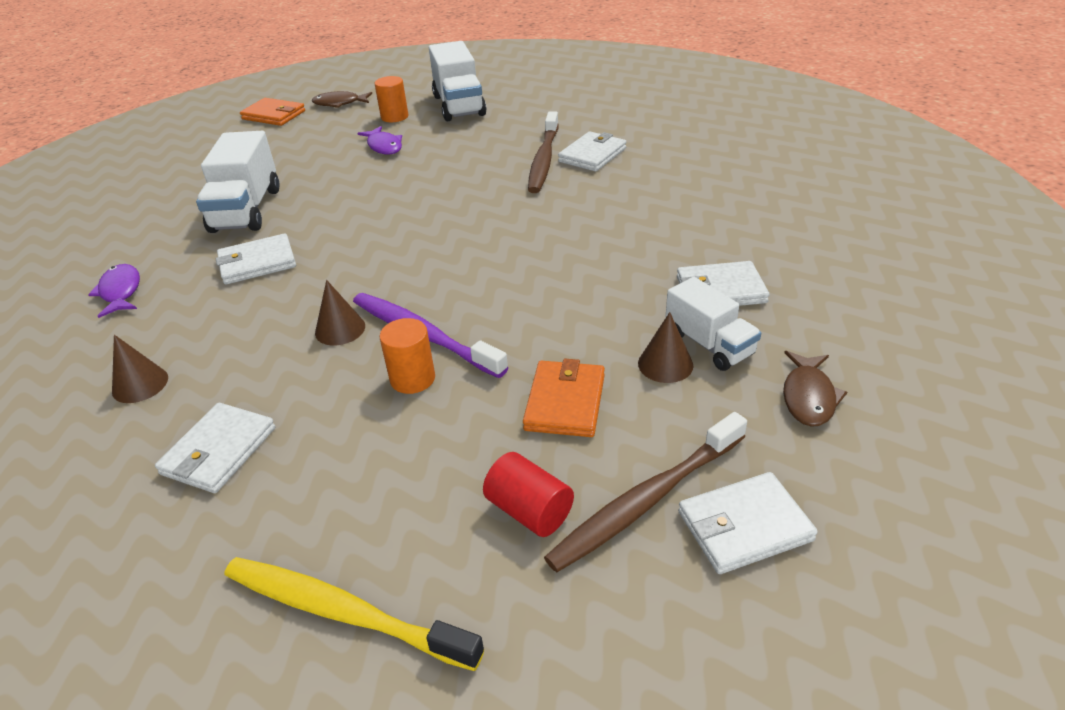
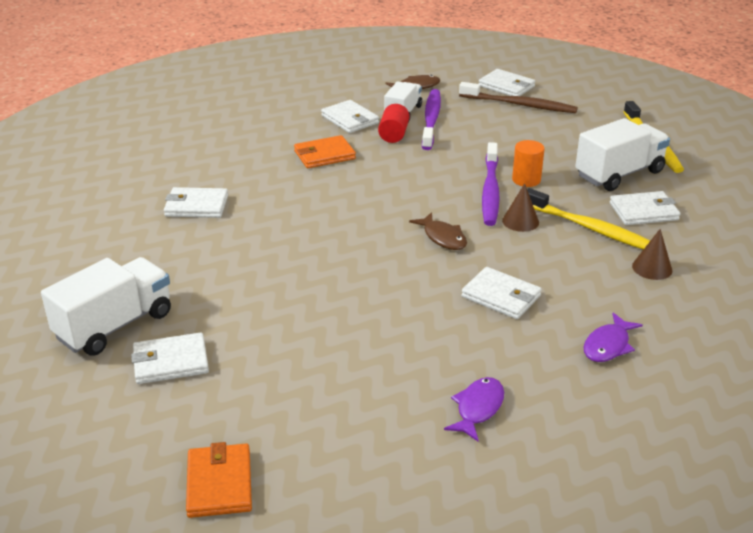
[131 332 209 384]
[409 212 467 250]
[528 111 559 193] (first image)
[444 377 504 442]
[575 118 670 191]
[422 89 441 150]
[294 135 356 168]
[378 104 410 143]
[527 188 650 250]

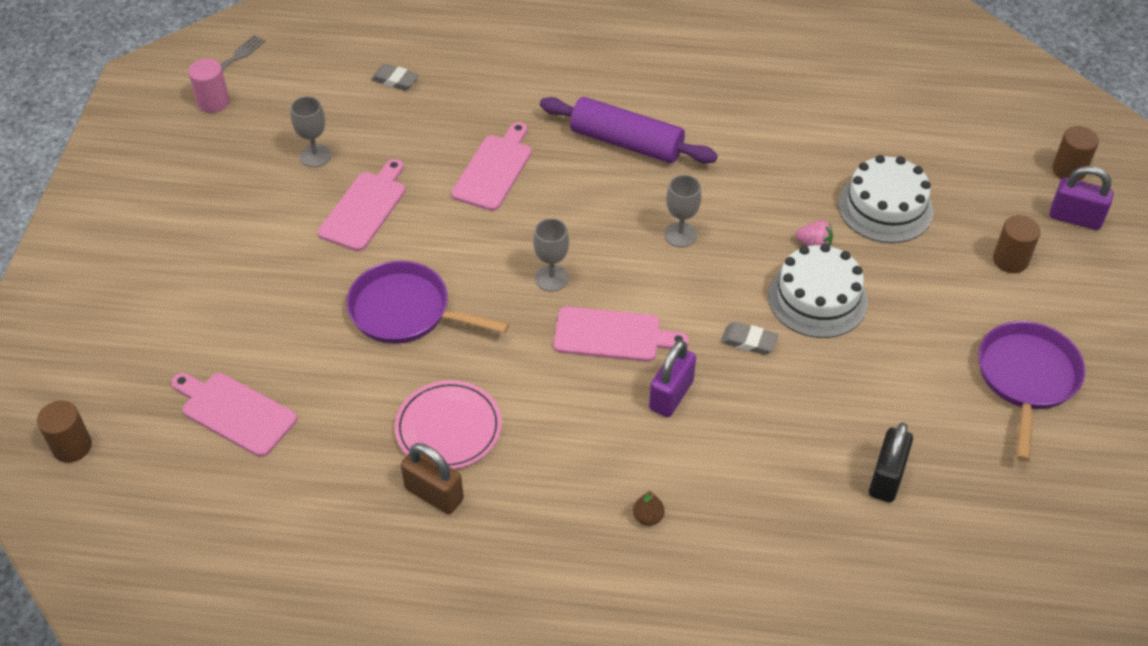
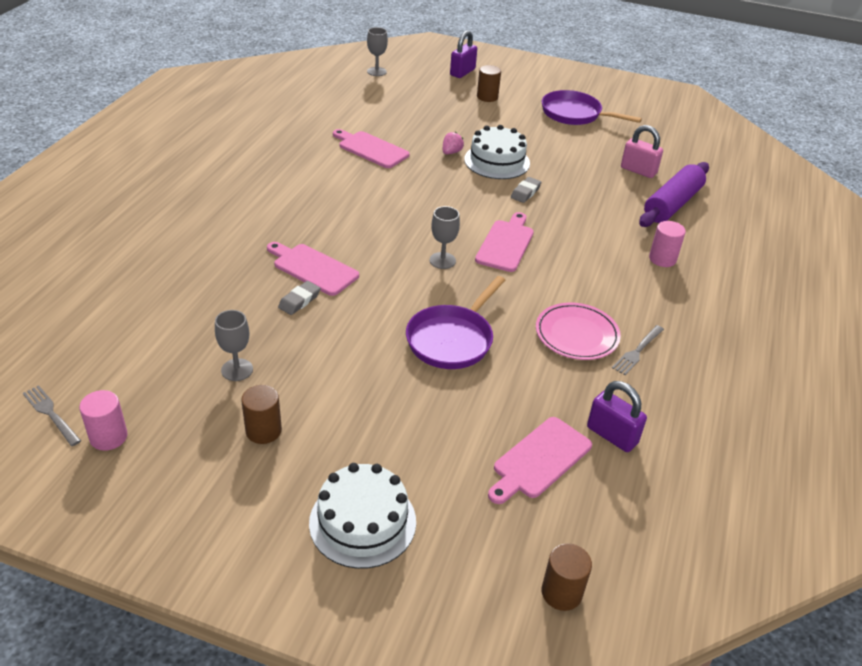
[278 281 321 315]
[639 162 709 227]
[241 385 282 444]
[309 463 416 569]
[333 129 410 168]
[367 27 388 76]
[587 381 647 452]
[621 125 663 178]
[612 325 664 375]
[649 221 686 267]

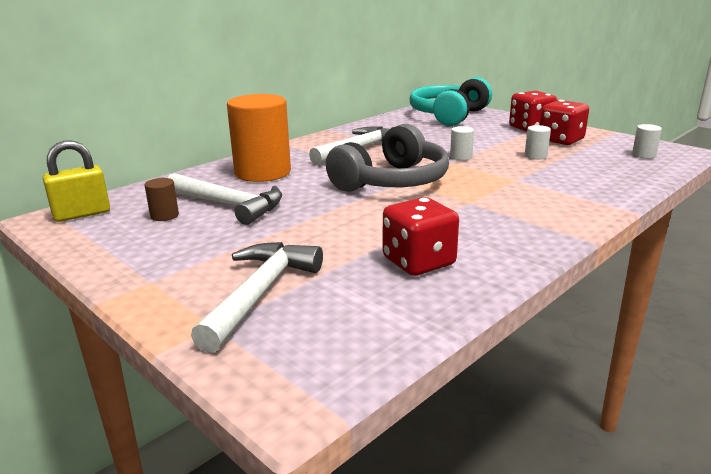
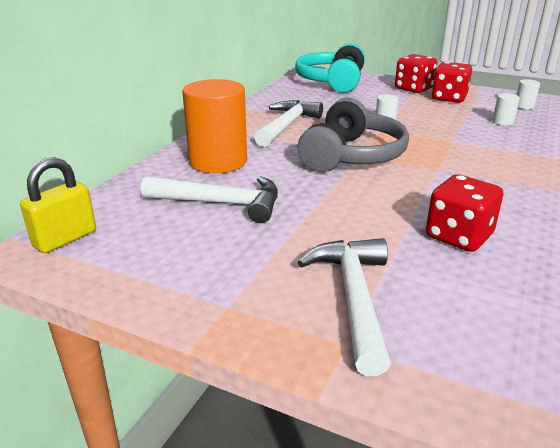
[492 93 520 126]
[144 178 179 221] (first image)

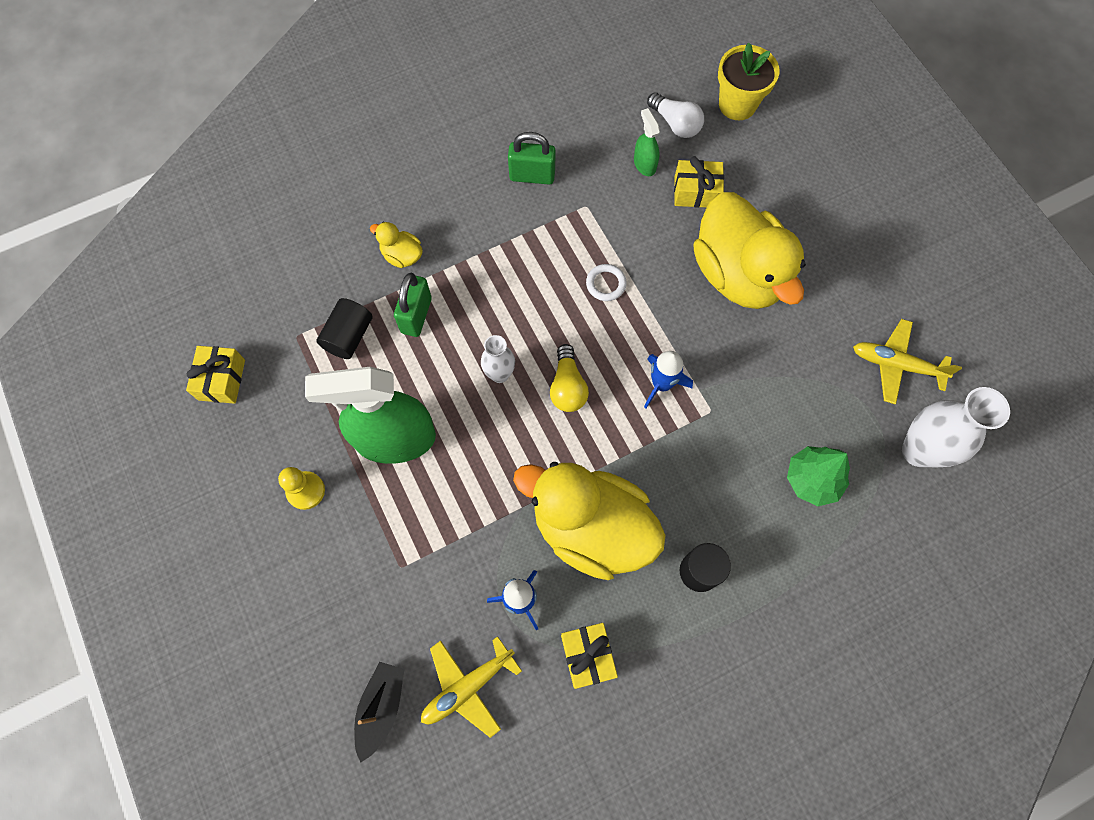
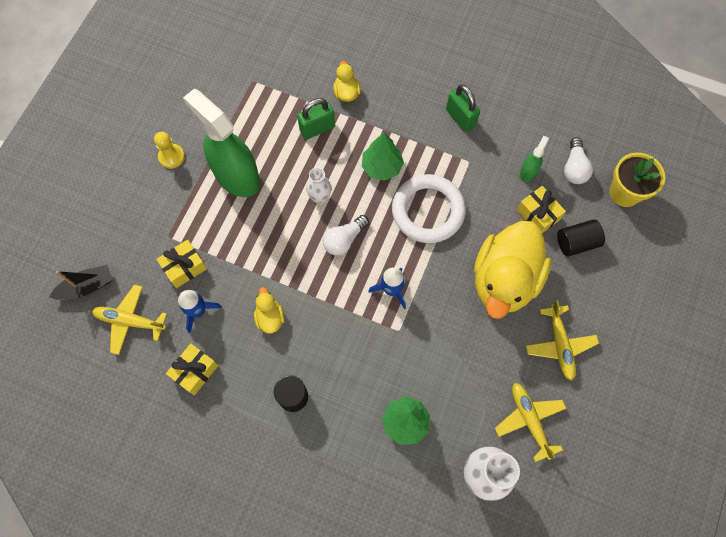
[392 174 466 243]
[557 219 605 257]
[323 215 369 255]
[156 240 207 288]
[254 287 285 333]
[362 133 404 181]
[526 300 599 381]

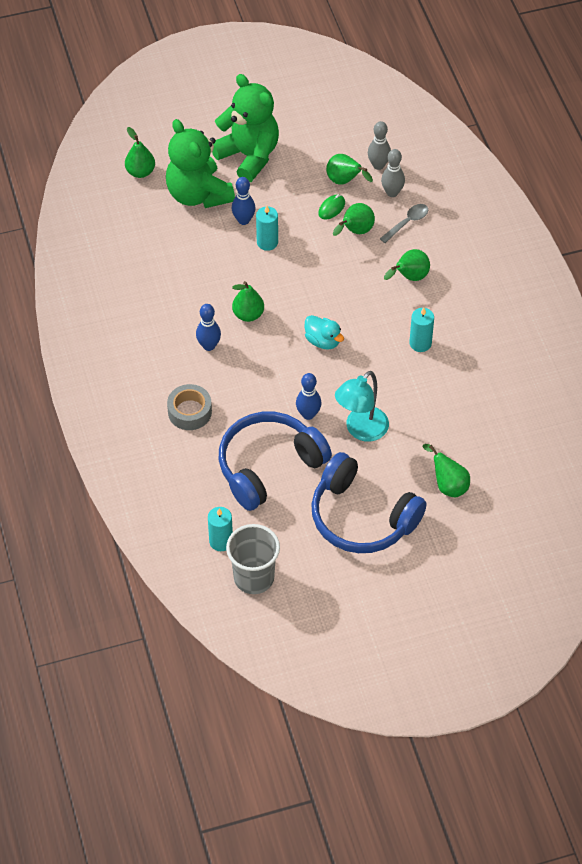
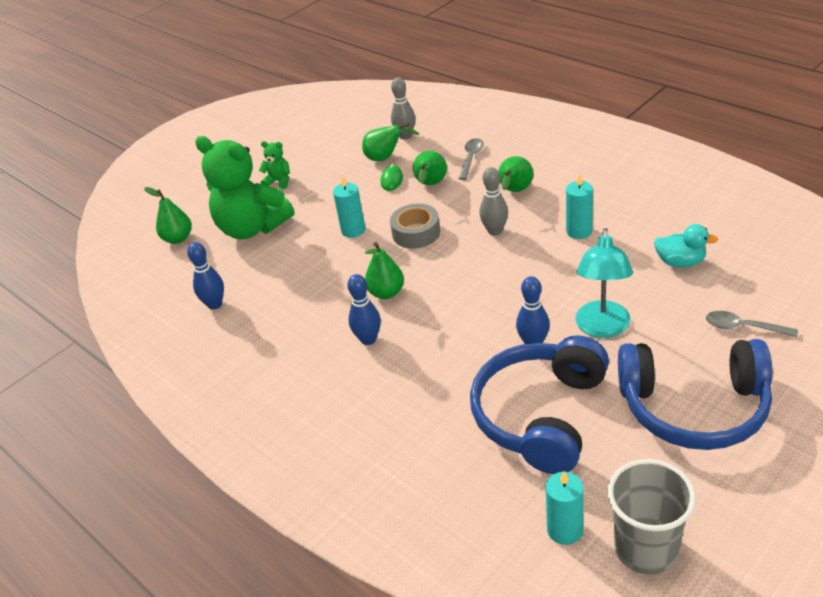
[259 141 290 189]
[479 167 508 236]
[187 242 224 310]
[654 224 718 267]
[390 204 440 249]
[706 311 798 337]

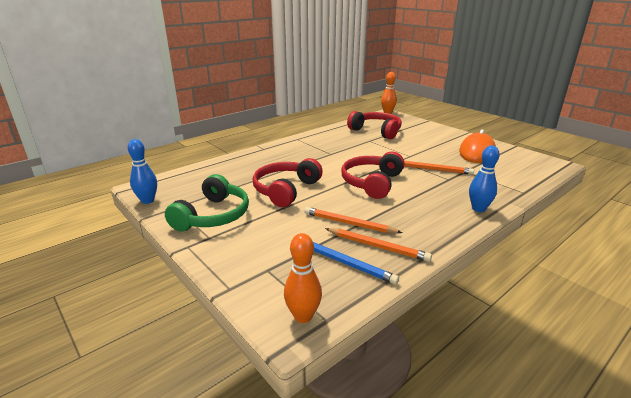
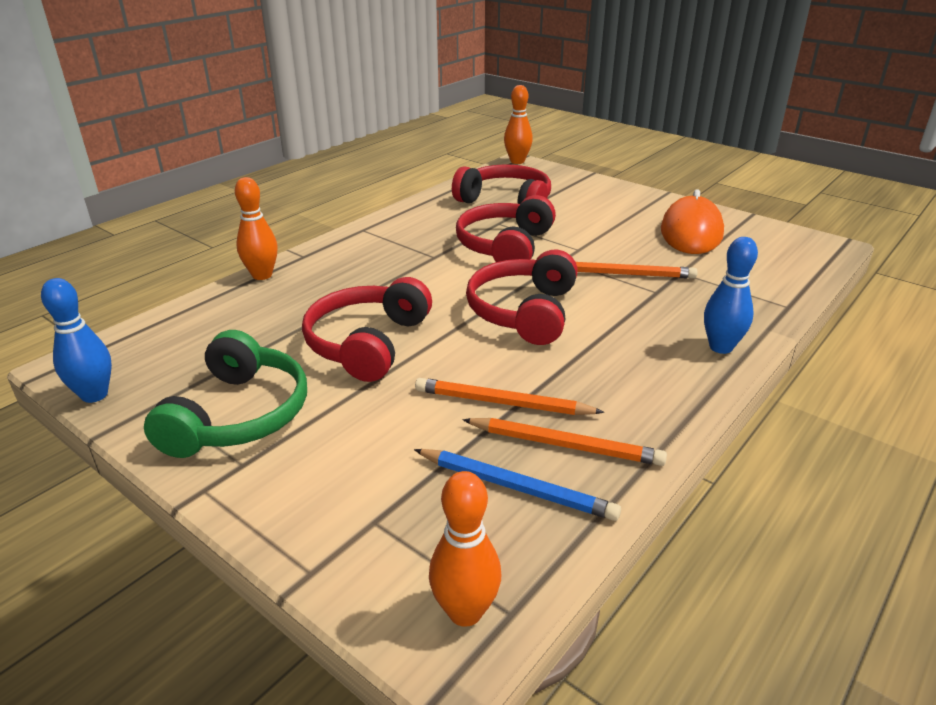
[235 177 278 280]
[456 195 556 262]

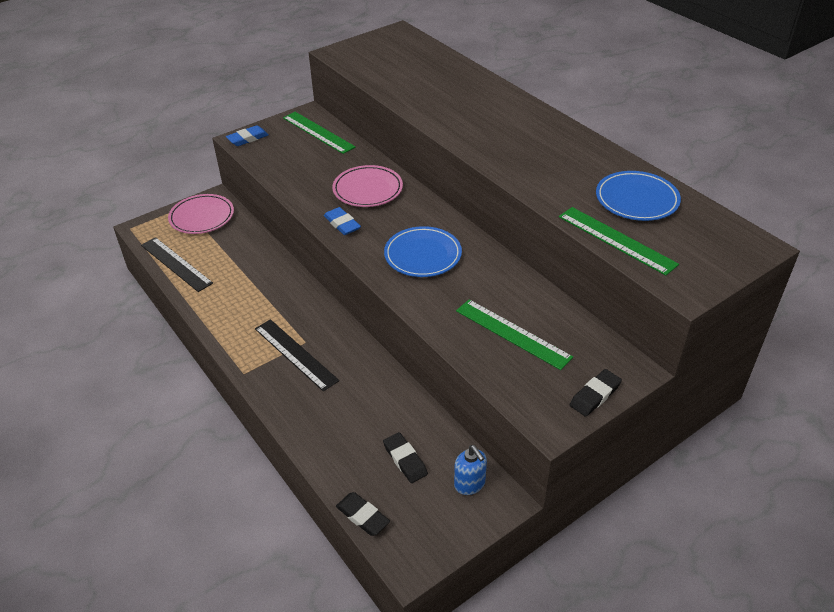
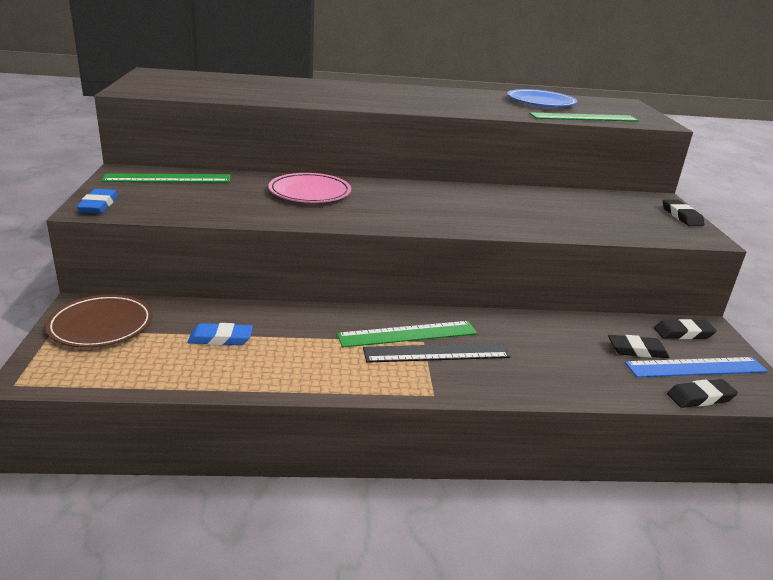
[45 294 153 348]
[188 323 253 345]
[384 226 462 277] (first image)
[141 237 213 292] (first image)
[337 321 477 347]
[654 319 717 339]
[625 357 768 377]

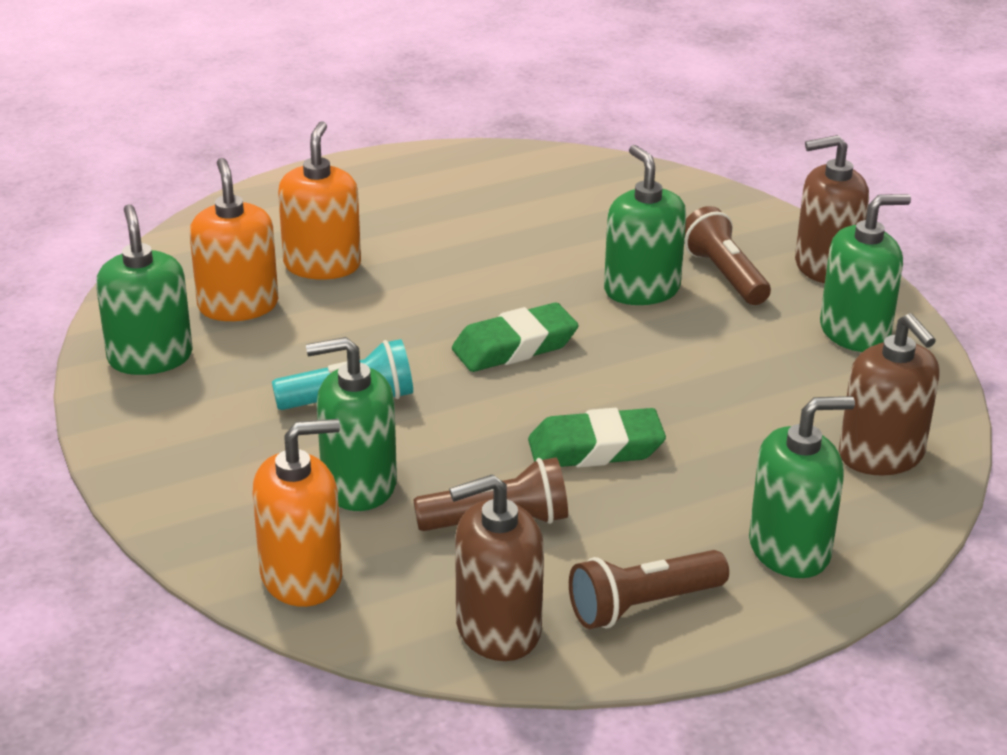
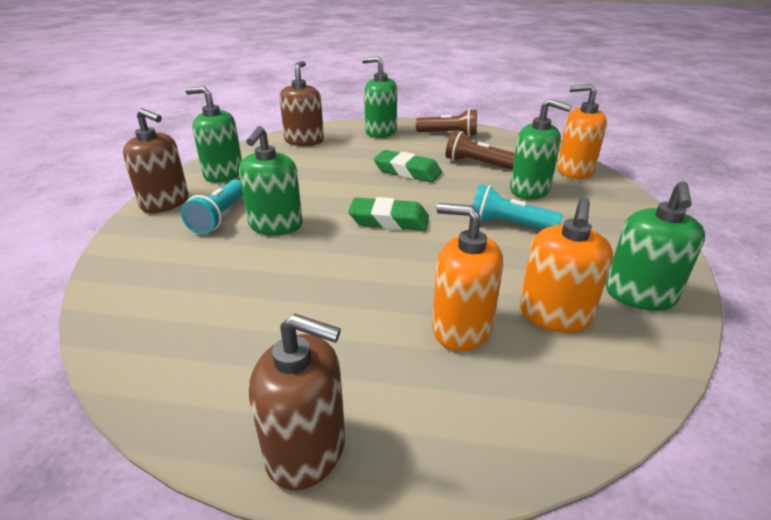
[432 203 503 351]
[181 180 243 234]
[249 314 345 491]

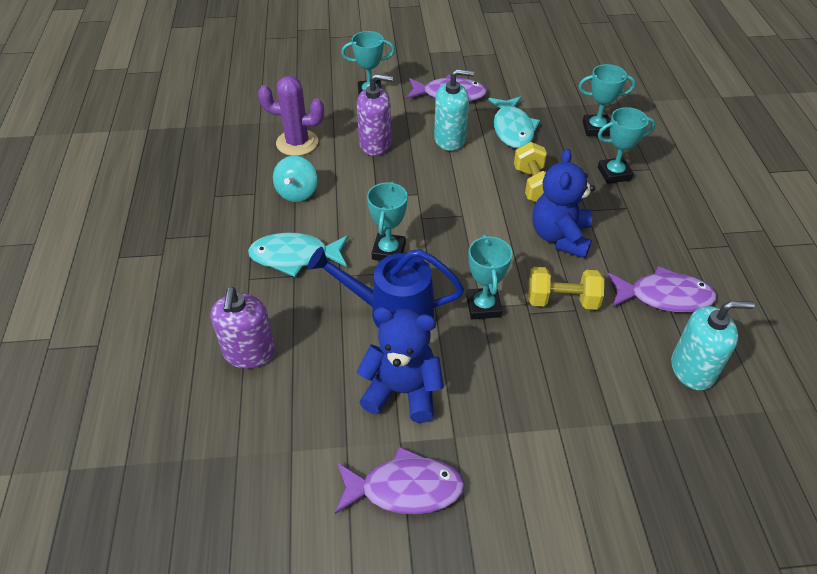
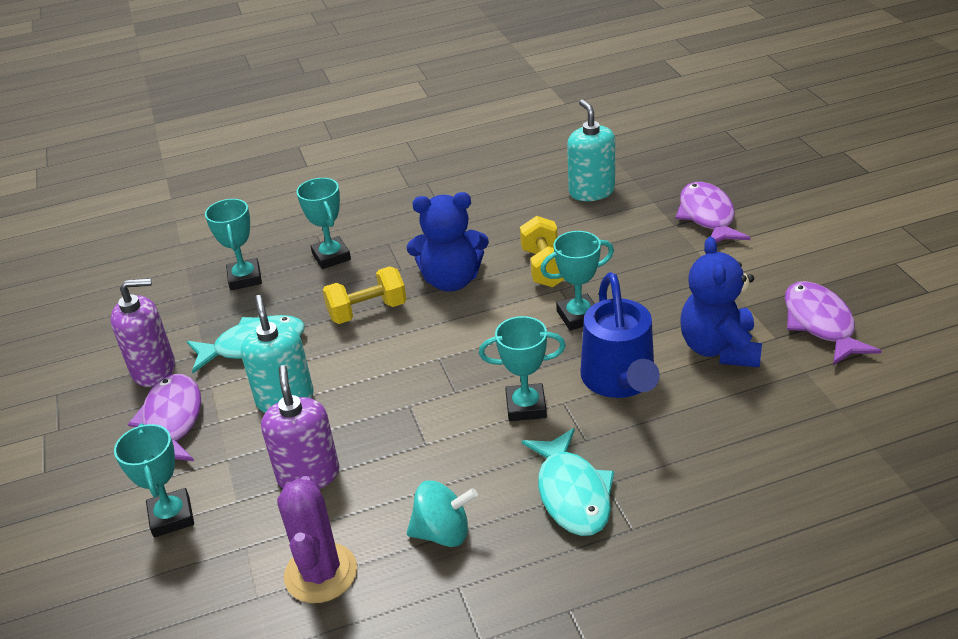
[676 182 751 243]
[110 278 175 387]

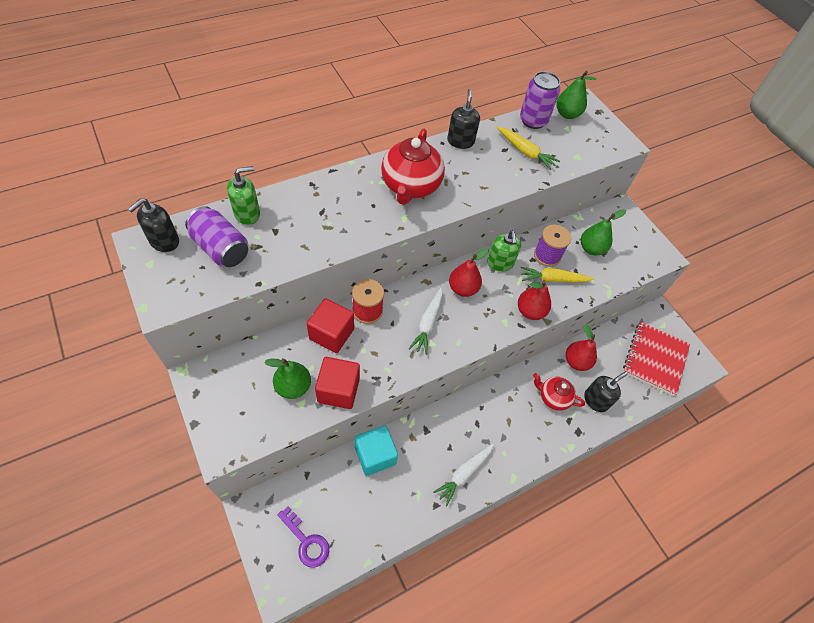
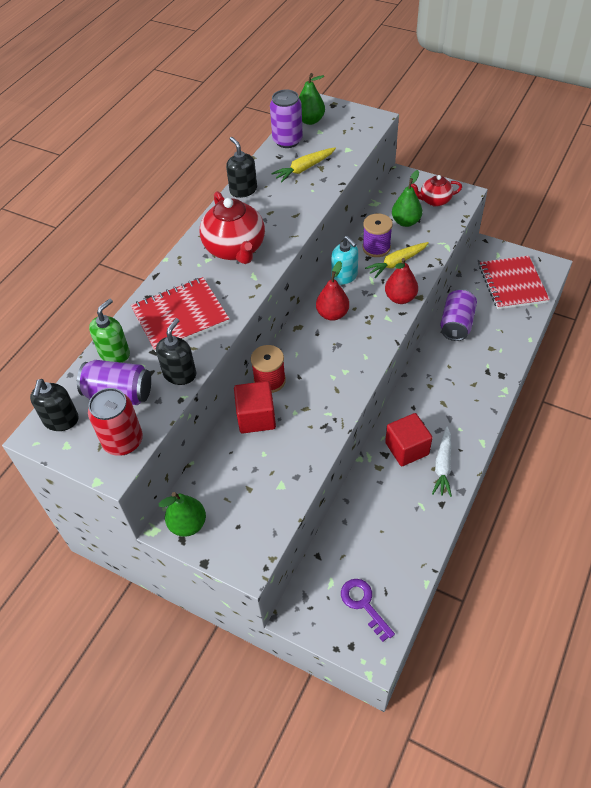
[271 148 336 183]
[331 236 358 285]
[409 288 443 355] (first image)
[440 289 477 341]
[385 413 433 466]
[159 492 206 537]
[156 318 196 385]
[411 175 462 207]
[355 425 398 476] (first image)
[341 579 395 642]
[131 277 230 352]
[88 388 143 456]

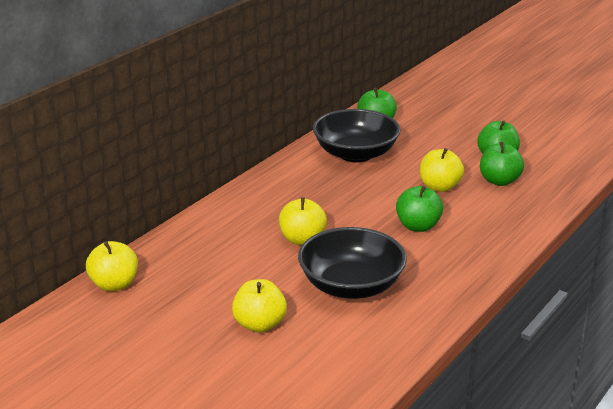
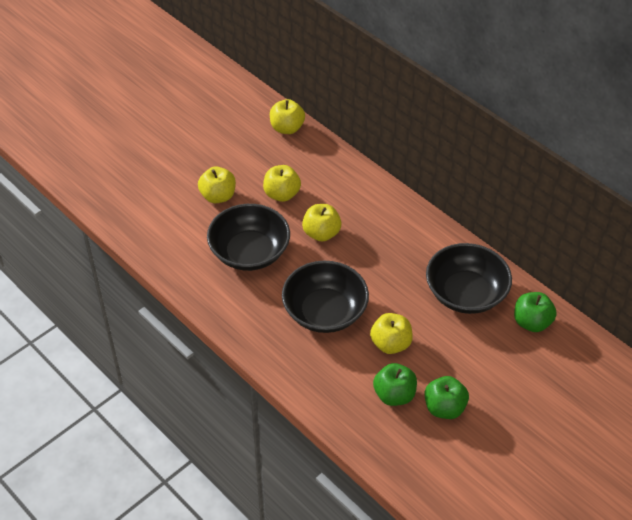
[282 261 369 333]
[263 165 301 202]

